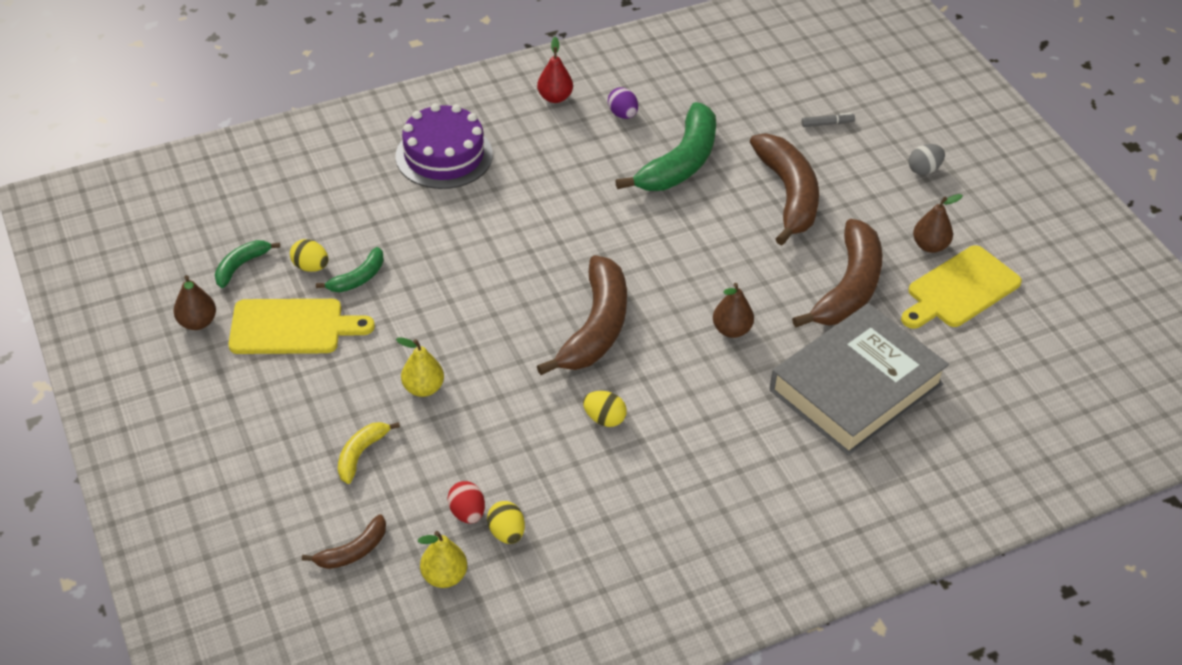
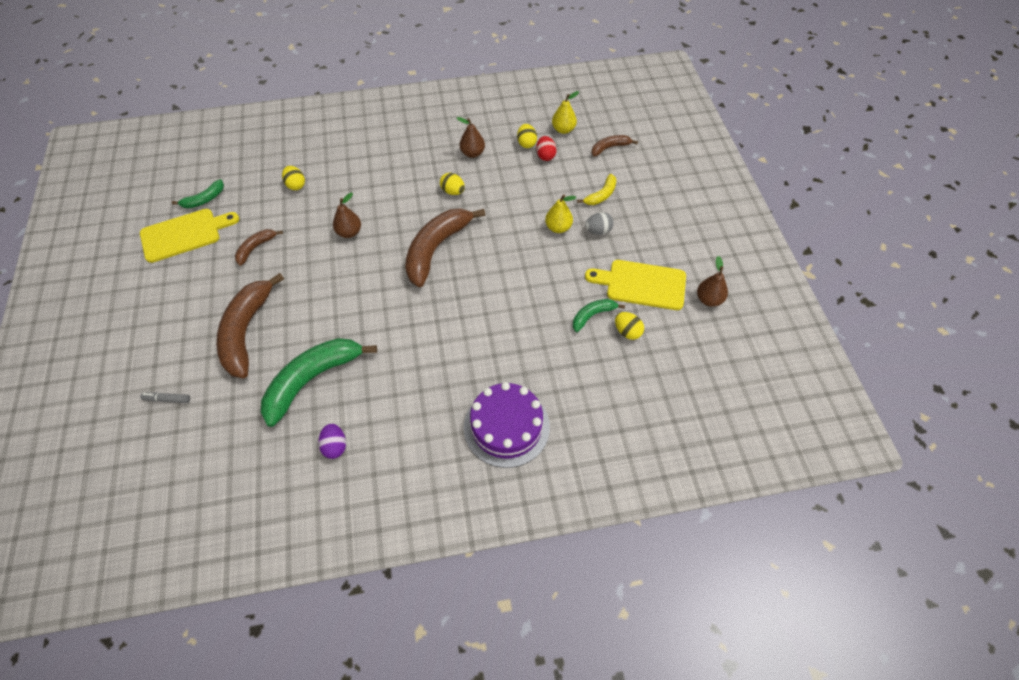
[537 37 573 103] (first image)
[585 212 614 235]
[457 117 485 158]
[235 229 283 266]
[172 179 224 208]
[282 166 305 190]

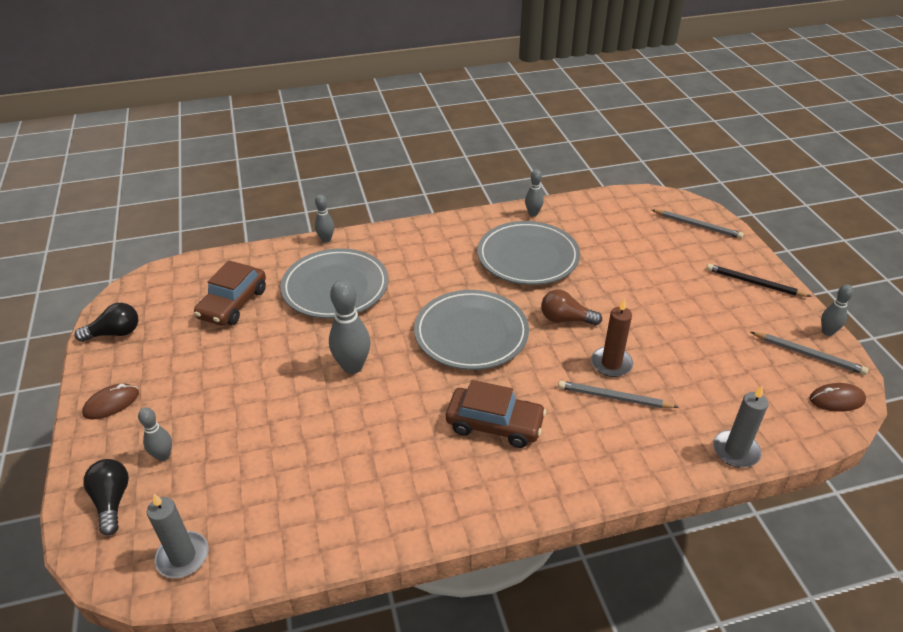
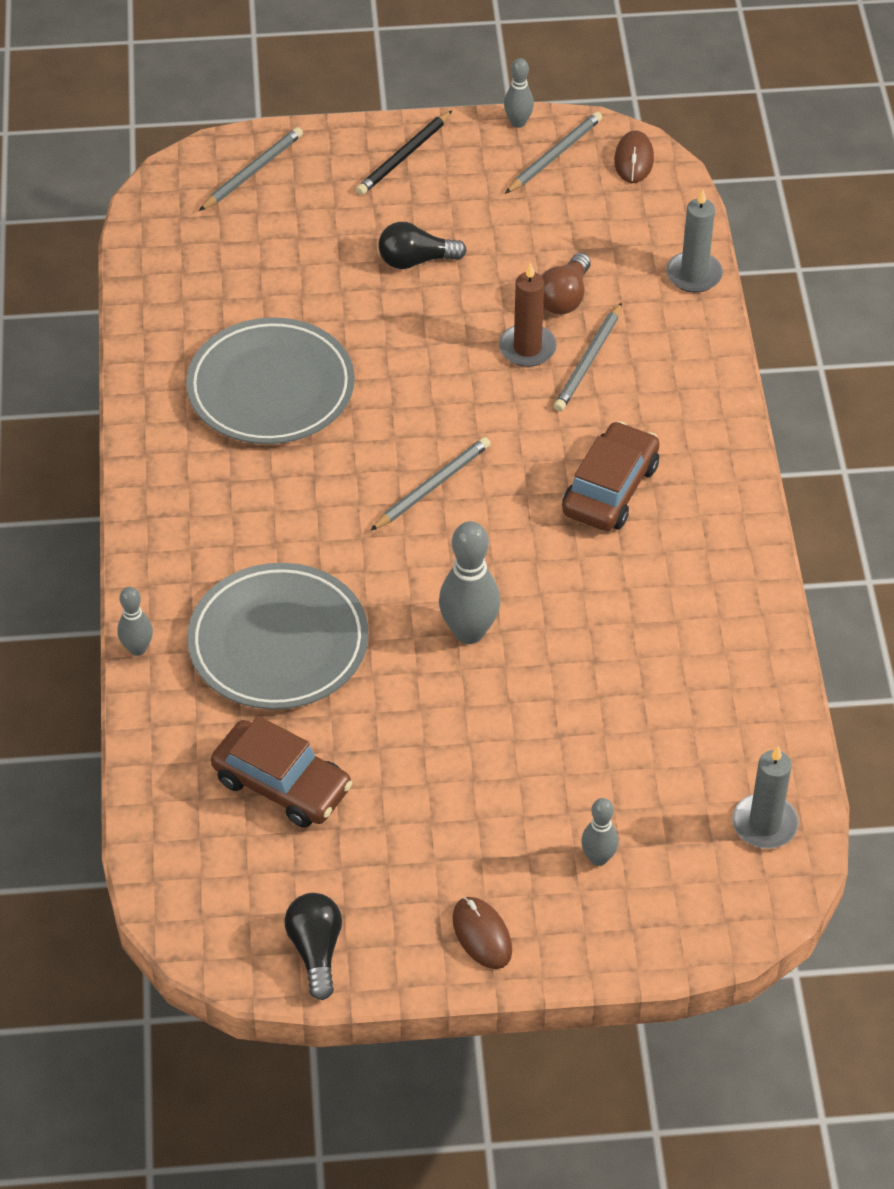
[525 169 544 216] (first image)
[370 437 491 531]
[541 253 591 314]
[378 222 467 269]

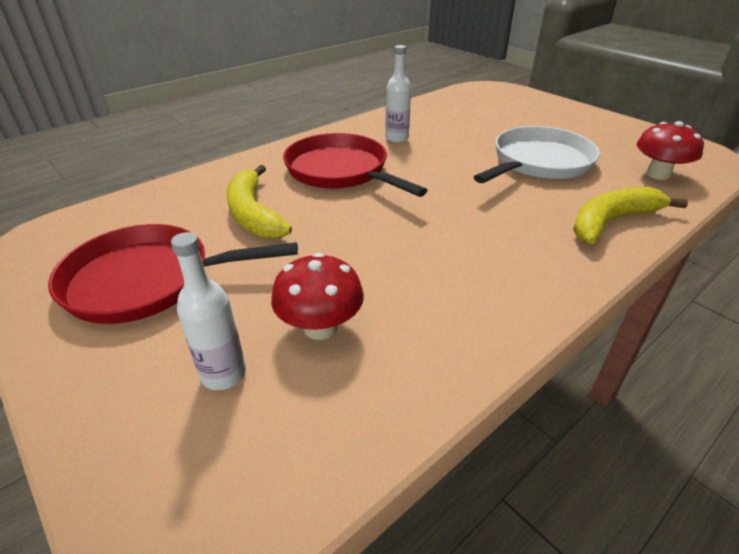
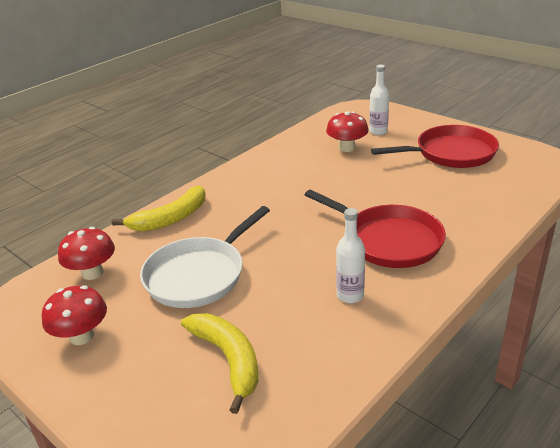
[181 313 258 414]
[42 285 107 345]

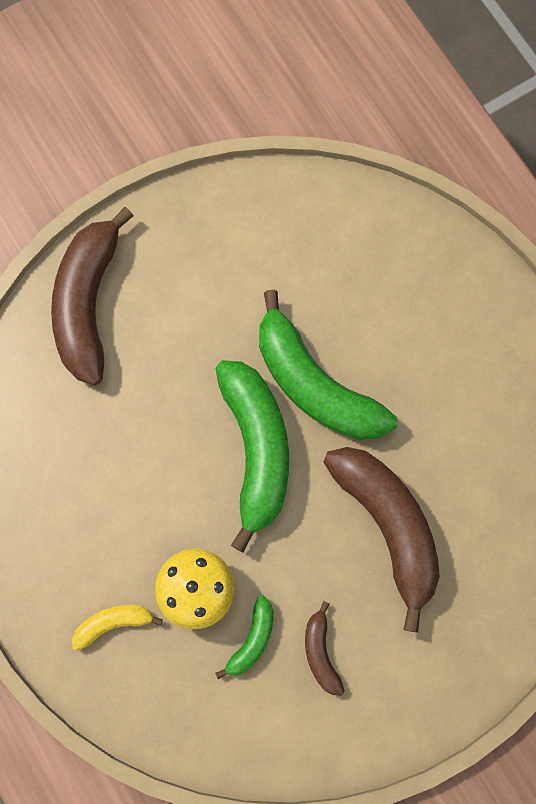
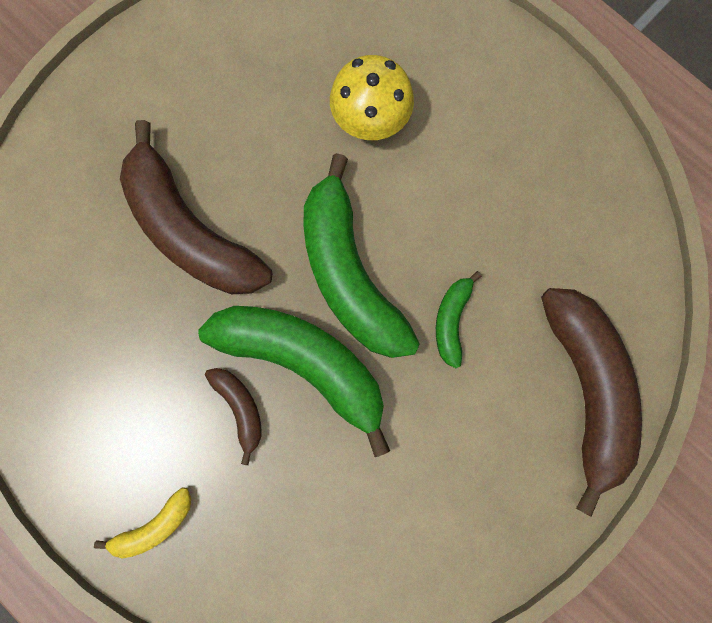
[436 271 482 368]
[205 368 262 465]
[94 487 191 558]

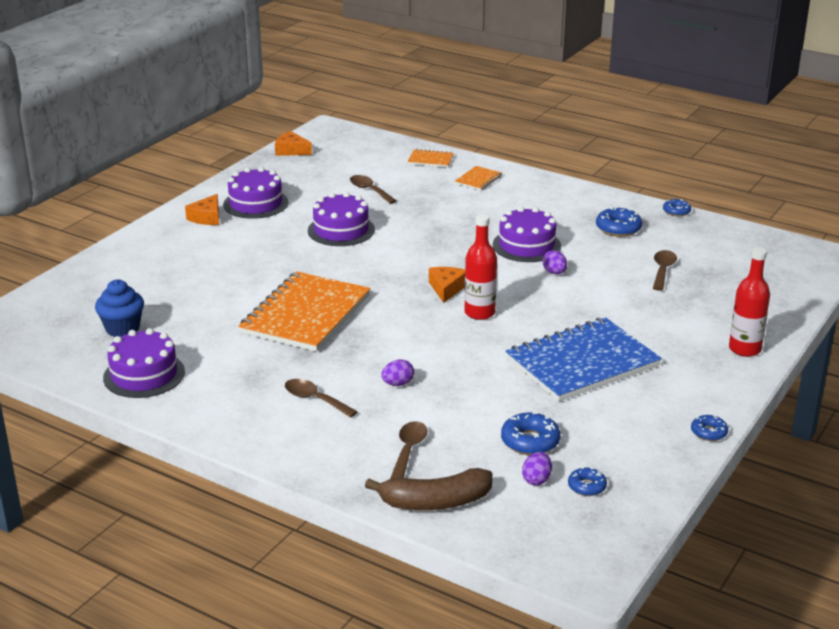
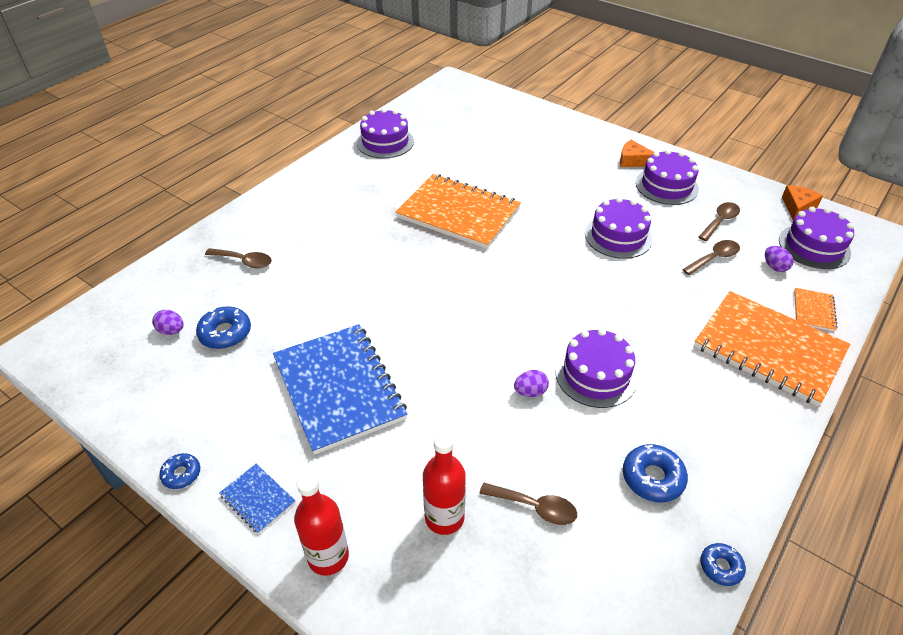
[694 291 851 406]
[423 432 466 535]
[429 267 465 303] (first image)
[95 279 144 337] (first image)
[765 246 793 272]
[698 202 740 241]
[568 467 607 496] (first image)
[365 468 493 510] (first image)
[779 206 854 269]
[219 464 295 534]

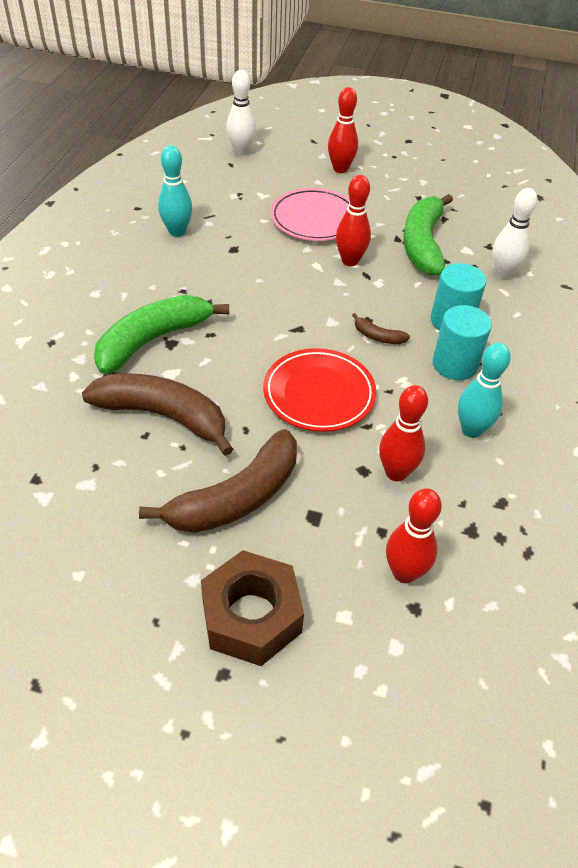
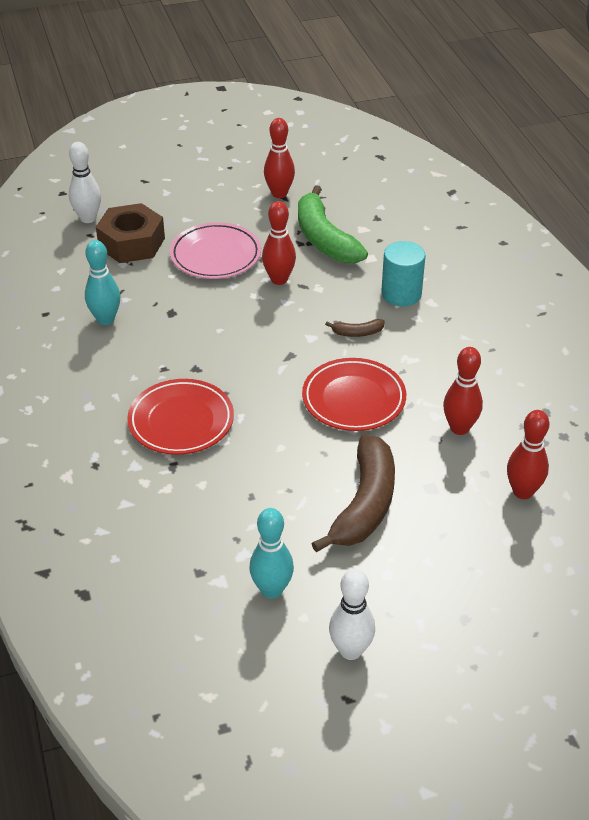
[264 118 295 198]
[329 569 375 660]
[127 379 234 455]
[433 305 492 380] (first image)
[249 508 294 599]
[82 373 233 456] (first image)
[96 203 165 263]

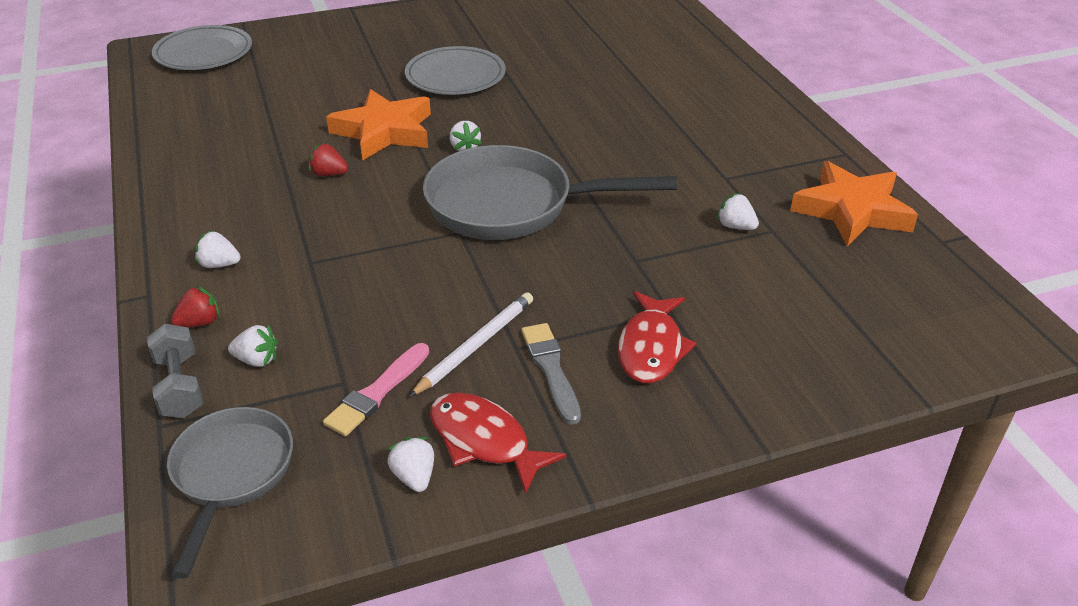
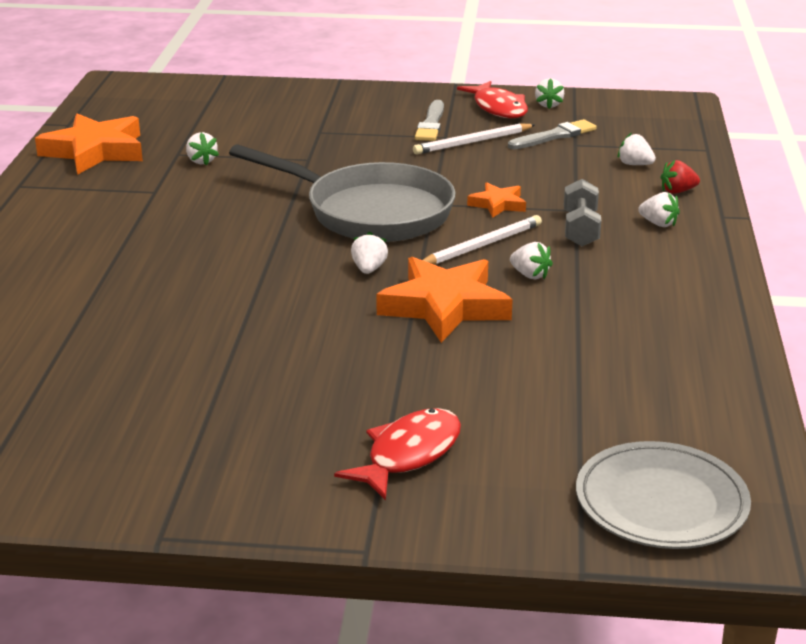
[405 46 506 95] (first image)
[510 242 553 279]
[334 408 461 500]
[564 179 601 246]
[508 119 597 149]
[167 407 293 579] (first image)
[467 182 526 218]
[423 215 542 265]

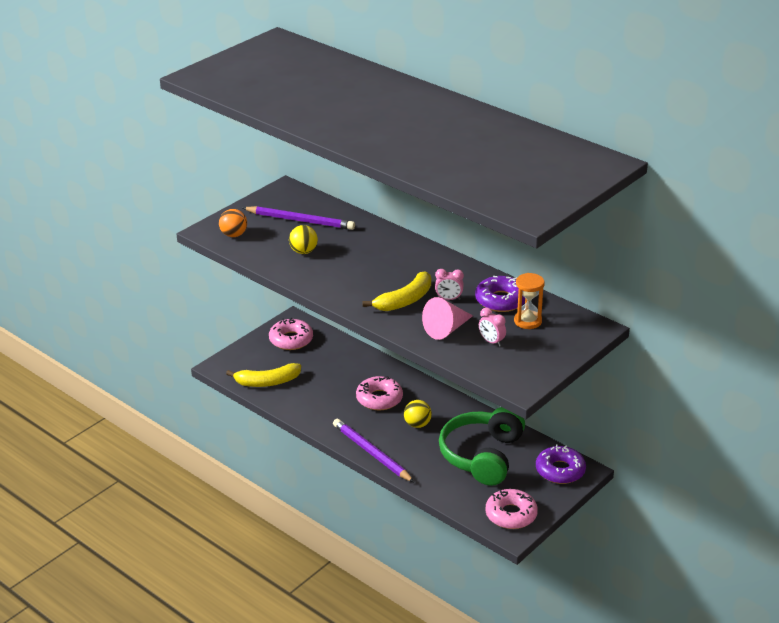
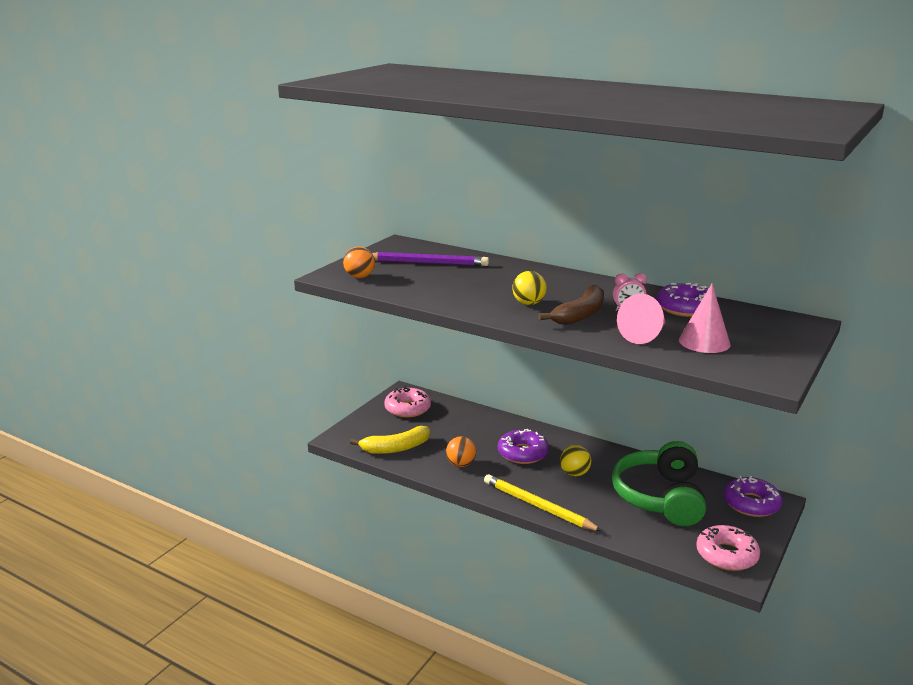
[512 271 547 305]
[538 285 604 325]
[514 273 545 329] (first image)
[679 284 731 353]
[498 429 549 464]
[484 474 602 531]
[446 436 476 467]

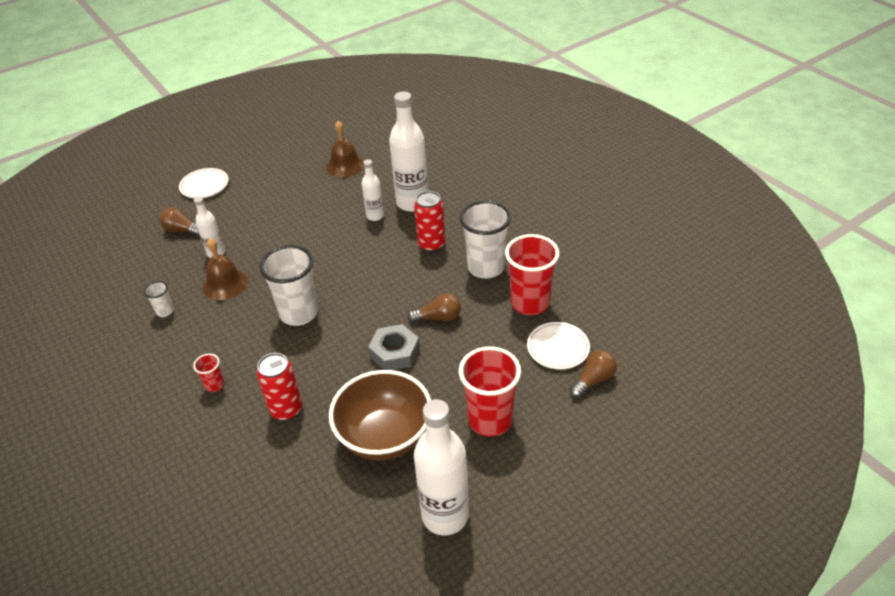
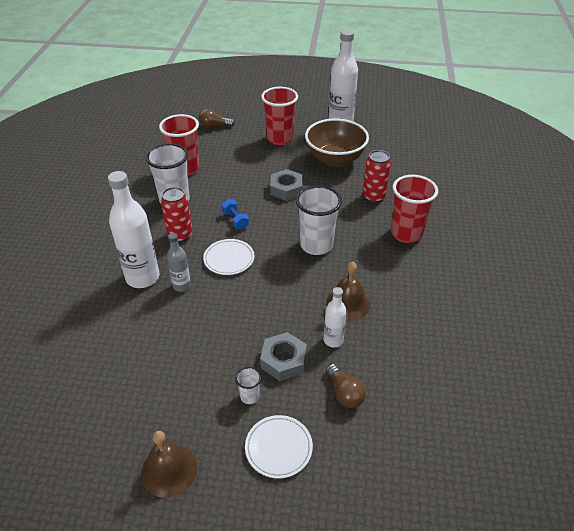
[141 431 197 498]
[167 233 191 292]
[235 367 261 404]
[407 293 461 322] (first image)
[203 239 255 275]
[391 175 438 243]
[222 199 249 230]
[260 332 307 381]

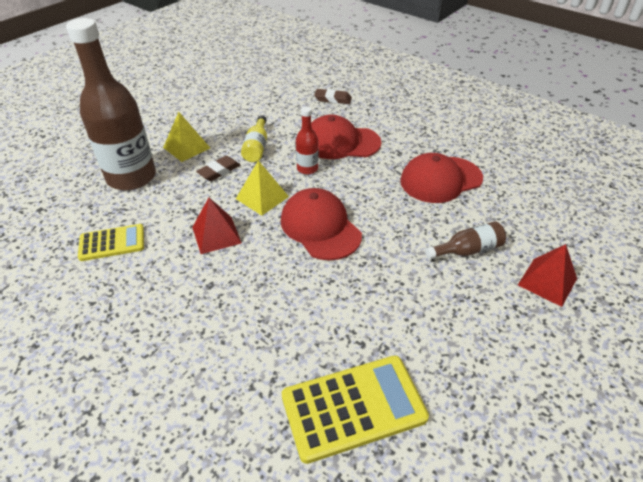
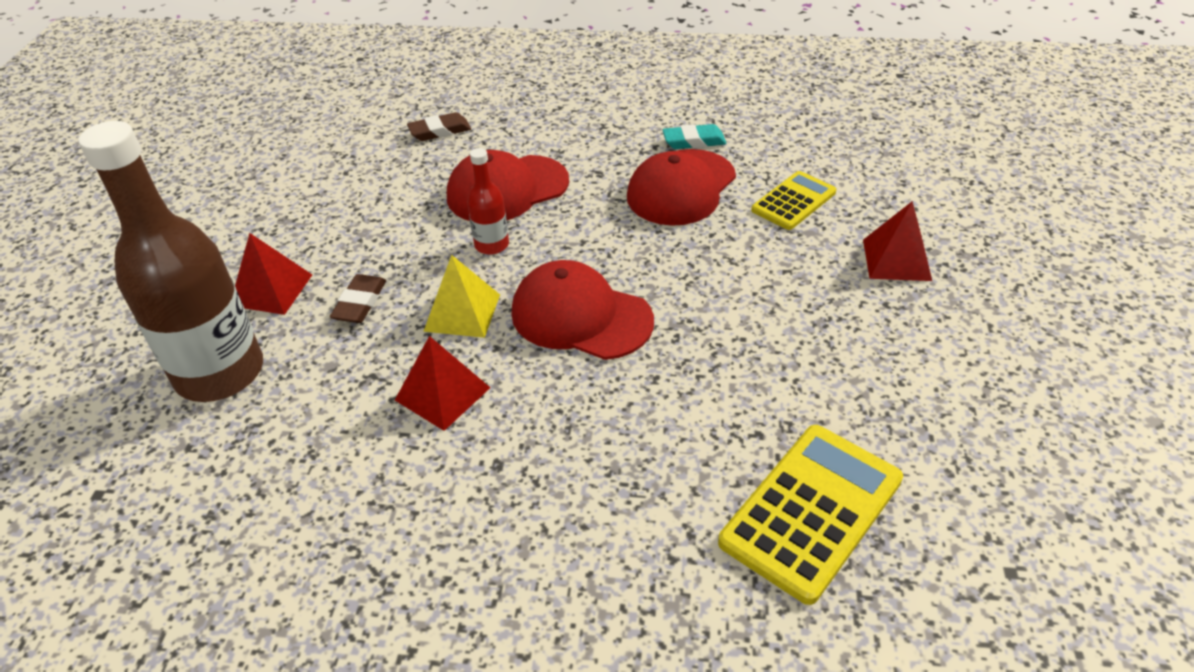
[235 233 312 315]
[241 115 267 162] (first image)
[425 221 506 259] (first image)
[751 171 836 230]
[663 124 727 149]

